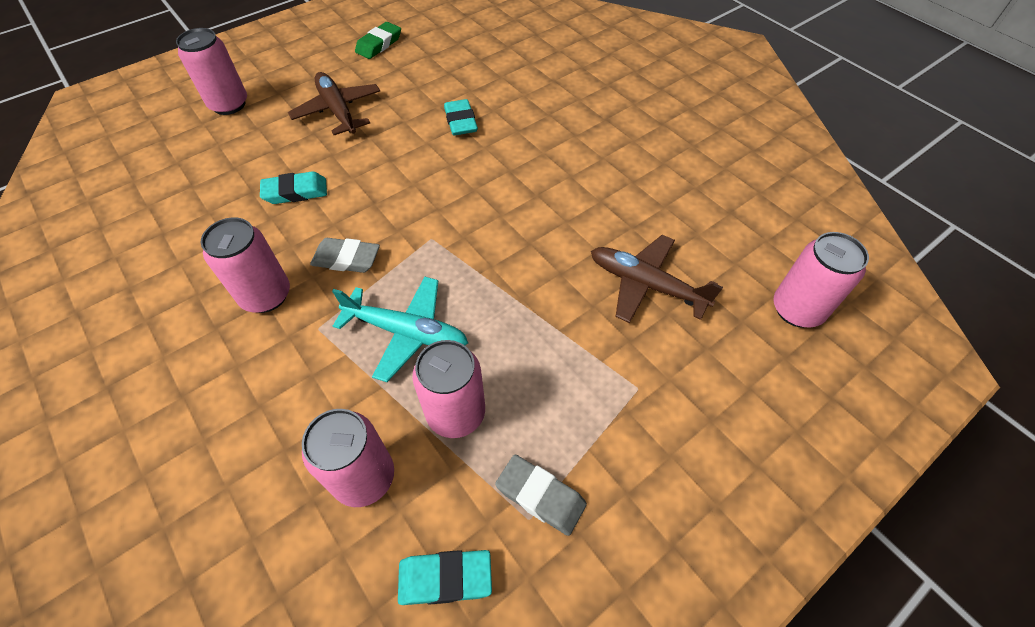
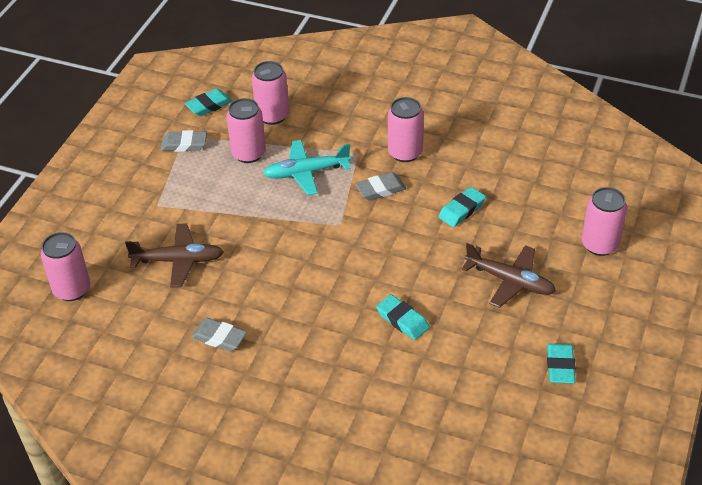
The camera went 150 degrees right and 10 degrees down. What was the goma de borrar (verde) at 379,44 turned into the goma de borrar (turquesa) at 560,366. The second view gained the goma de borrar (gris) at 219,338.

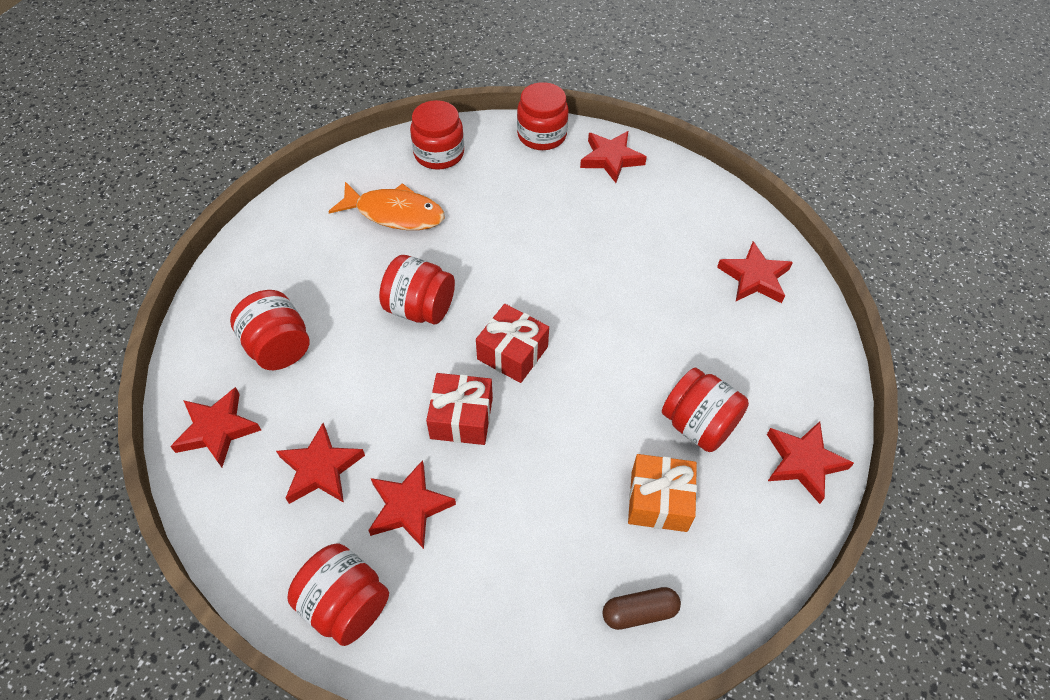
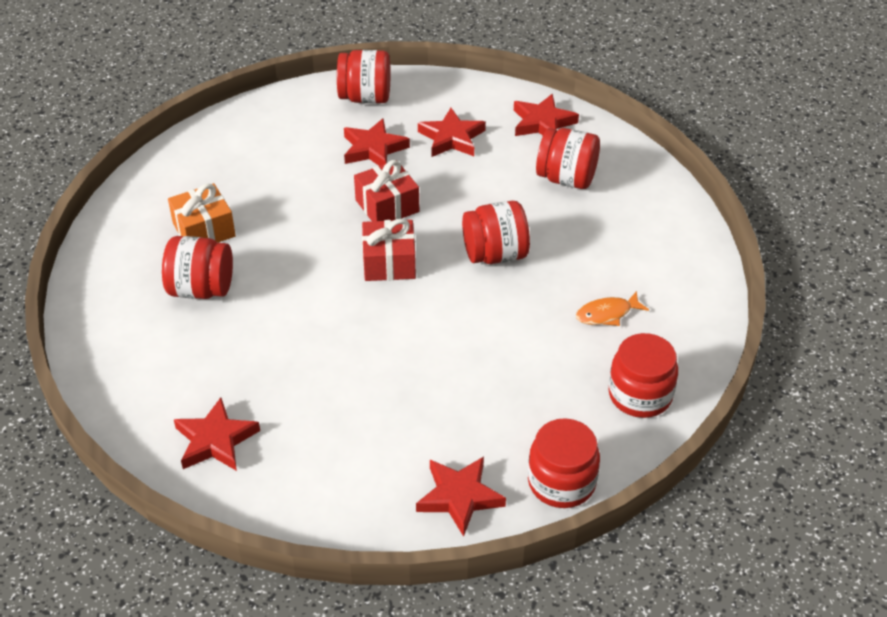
The camera went 145 degrees right and 10 degrees down. The size of the pez (naranja) at 395,213 changed by a factor of 0.57. The second view lost the cápsula (marrón) at 639,612. The second view lost the estrella (rojo) at 803,462.

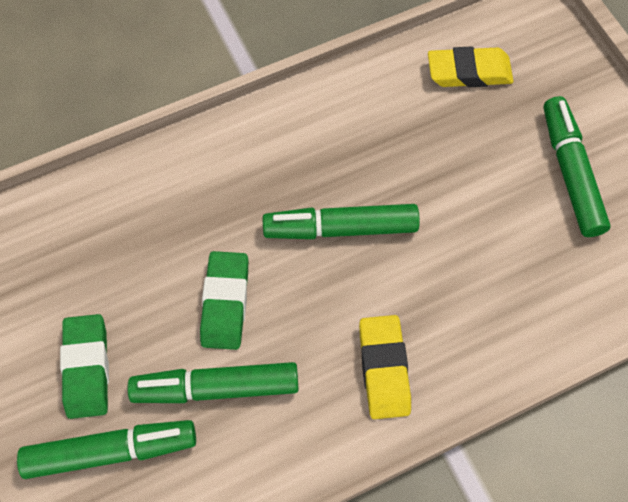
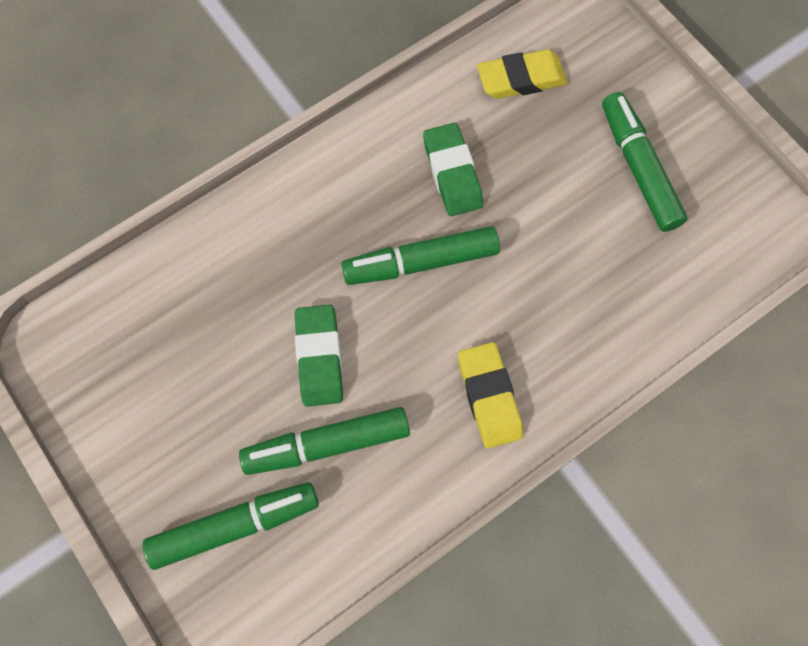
The camera went 10 degrees left and 5 degrees up. The goma de borrar (verde) ended up elsewhere, having gone from 87,368 to 452,173.

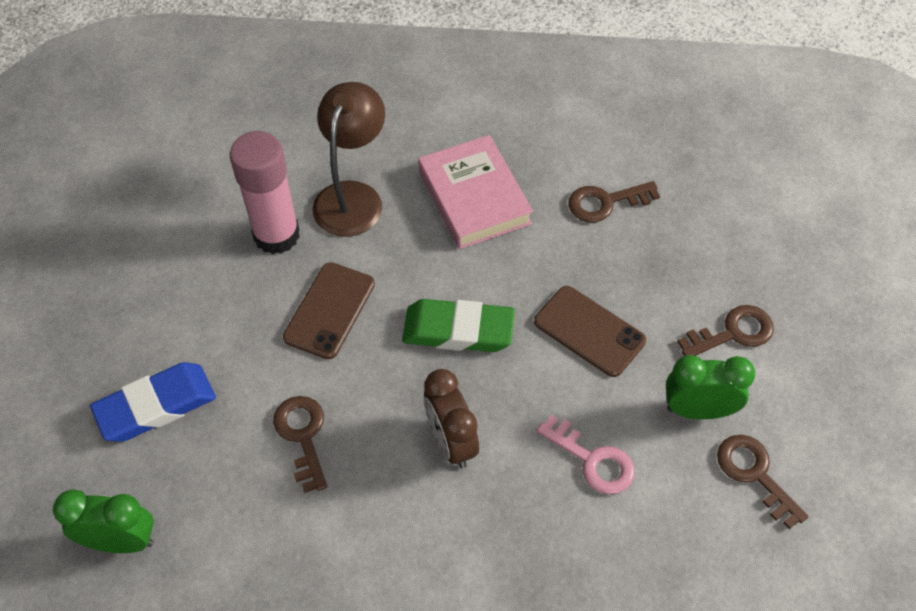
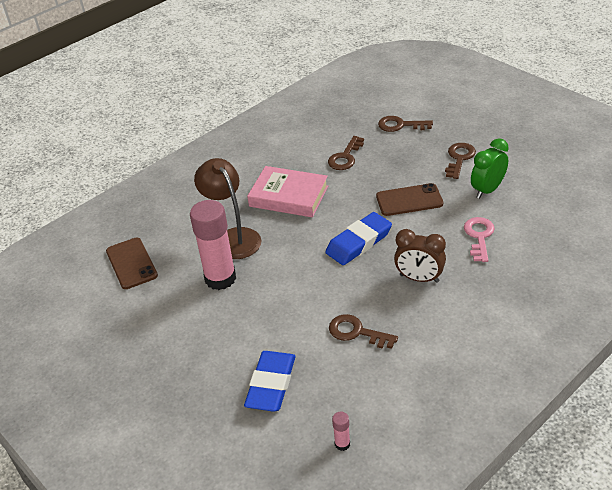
The camera went 45 degrees left and 15 degrees down. Where the despertador (verde) stood at 121,541, the barra de pegamento (rosa) came to stand at 342,444. The móvil (marrón) ended up elsewhere, having gone from 329,310 to 131,263. What was the goma de borrar (verde) at 458,330 turned into the goma de borrar (azul) at 358,242. The llave (rosa) at 593,460 ended up facing another way, 75 degrees counterclockwise from before. The llave (marrón) ended up elsewhere, having gone from 754,474 to 400,125.

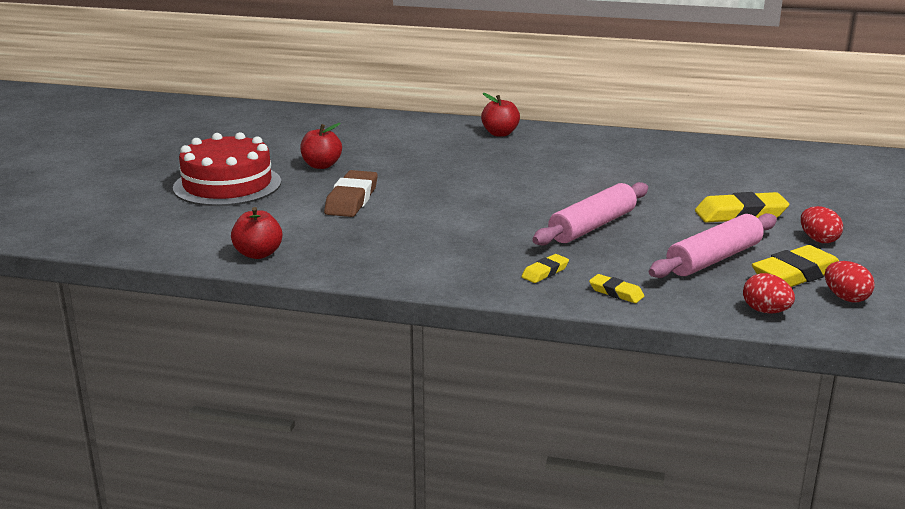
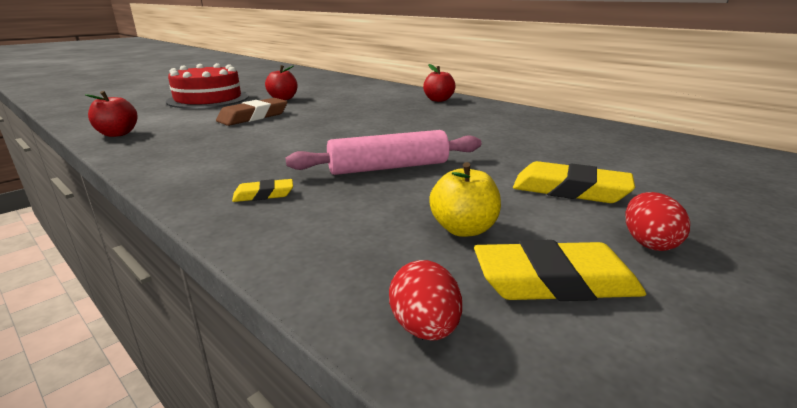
The camera went 30 degrees right and 0 degrees up. The second view lost the goma de borrar (amarillo) at 616,292. Where the rodillo (rosa) stood at 714,259, the manzana (amarillo) came to stand at 463,229. The second view lost the huevo (rojo) at 846,298.

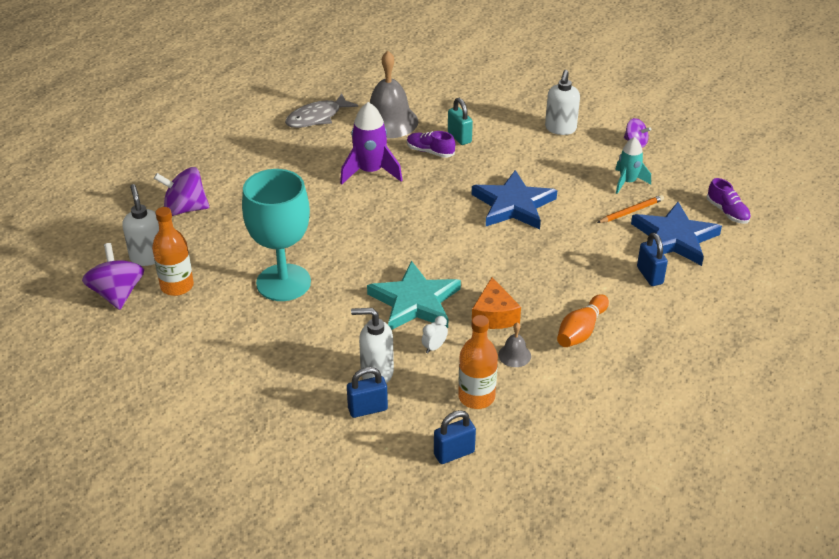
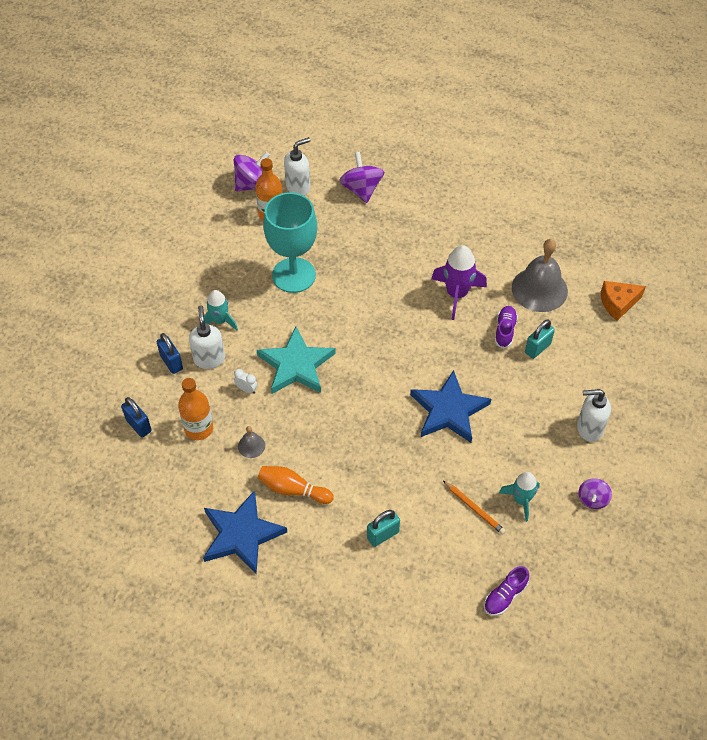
The camera went 75 degrees right and 15 degrees up. The second view lost the pez (gris) at 317,117. The queso (naranja) ended up elsewhere, having gone from 494,315 to 618,303. The estrella (azul) ended up elsewhere, having gone from 674,238 to 241,535. What was the candado (azul) at 649,275 turned into the candado (turquesa) at 383,535. The second view gained the cohete (turquesa) at 220,321.

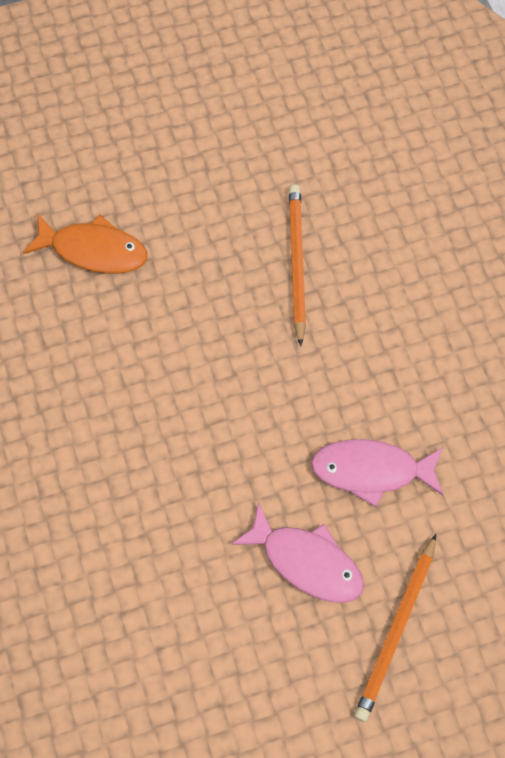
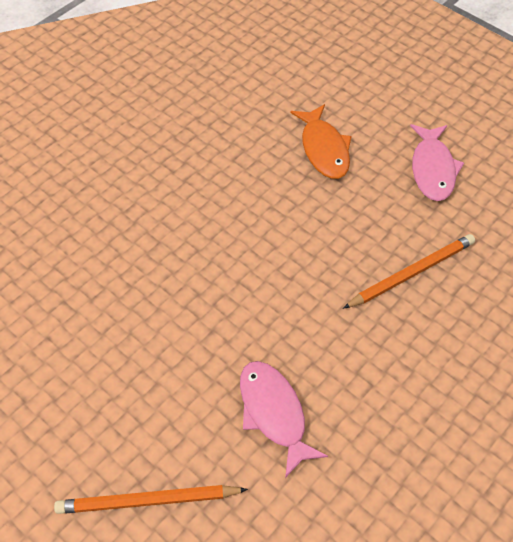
The camera went 60 degrees right and 10 degrees down. The pez (rosa) ended up elsewhere, having gone from 306,562 to 432,169.

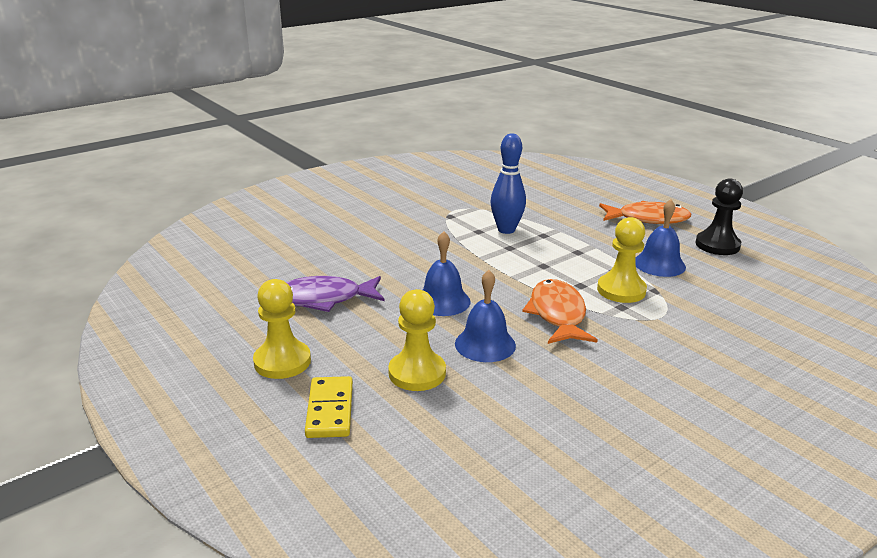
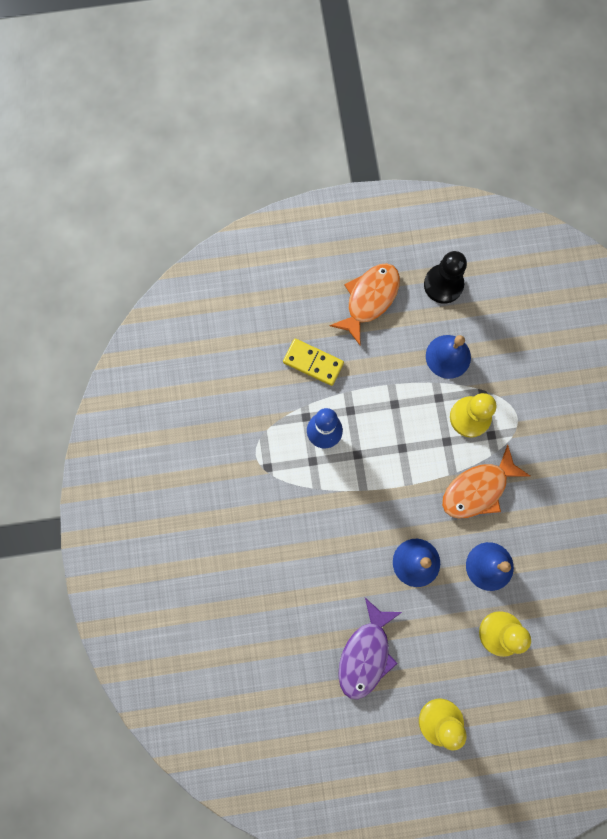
The camera went 60 degrees left and 50 degrees up. The ficha de dominó (amarillo) ended up elsewhere, having gone from 330,410 to 313,362. The pez (naranja) at 557,314 ended up facing another way, 60 degrees counterclockwise from before.

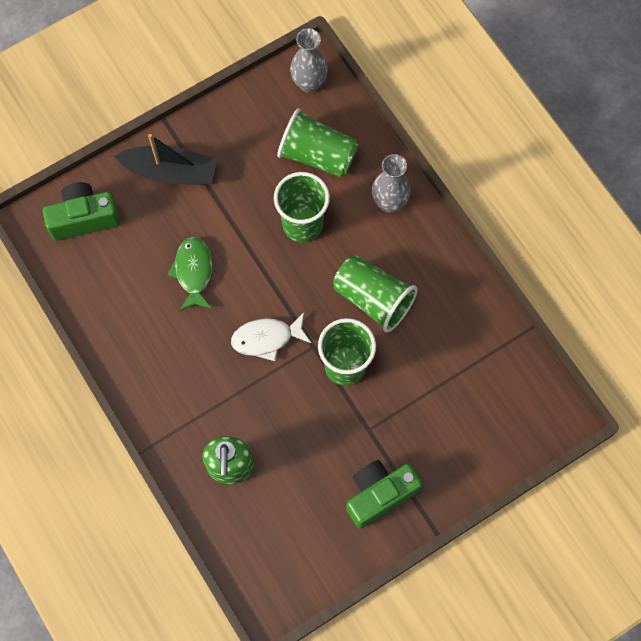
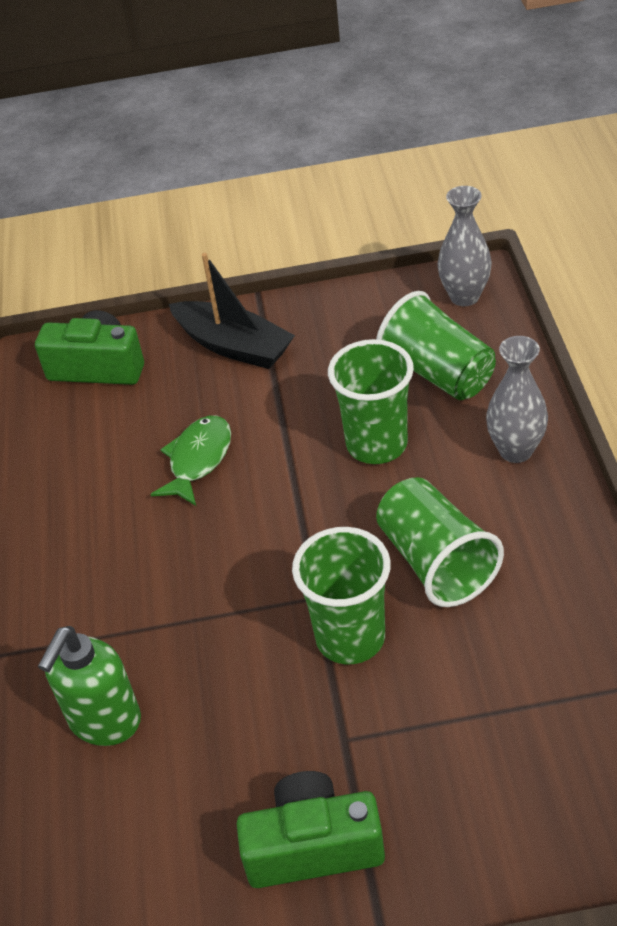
The camera went 30 degrees right and 25 degrees down. The second view lost the pez (blanco) at 266,338.

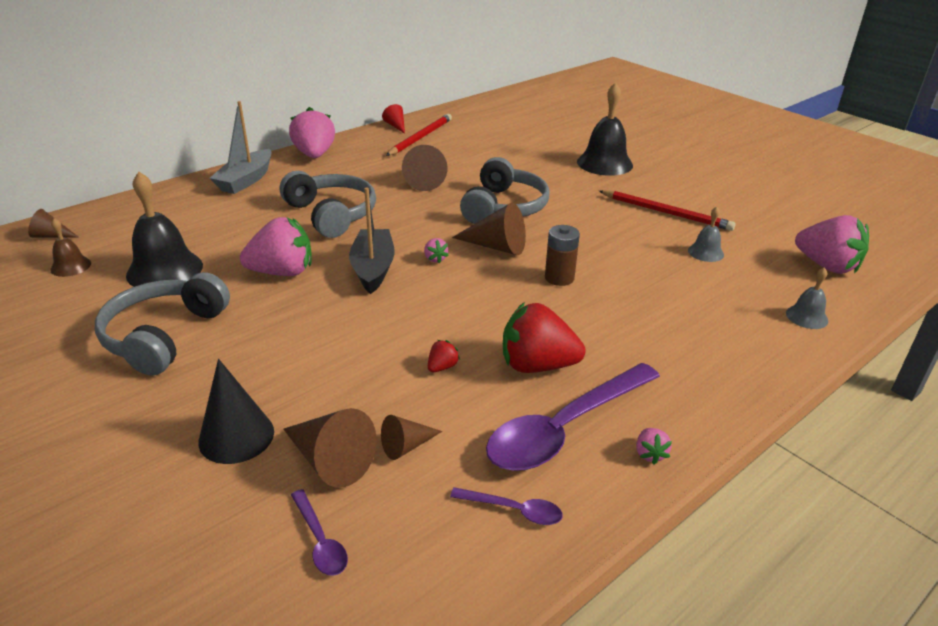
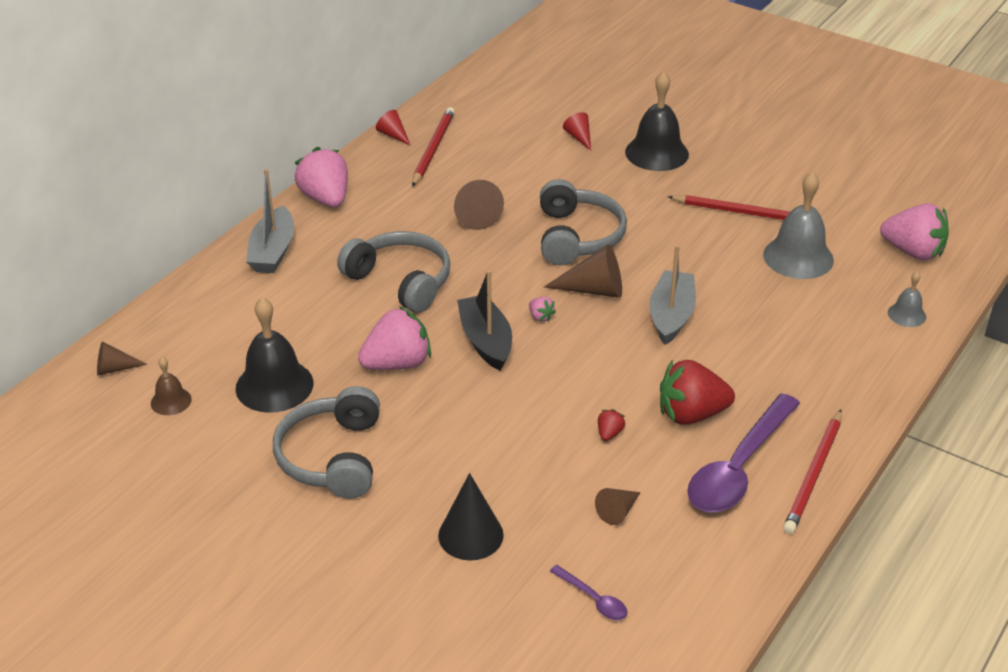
The camera went 15 degrees left and 5 degrees up. The second view lost the cono (marrón) at 330,460. The second view lost the cuchara (morado) at 514,510. Where the pila (marrón) stood at 559,278, the barco (gris) came to stand at 671,316. Where the fresa (rosa) stood at 650,454, the lápiz (rojo) came to stand at 813,474. The size of the campana (gris) at 705,252 changed by a factor of 1.94. The second view gained the cono (rojo) at 579,137.

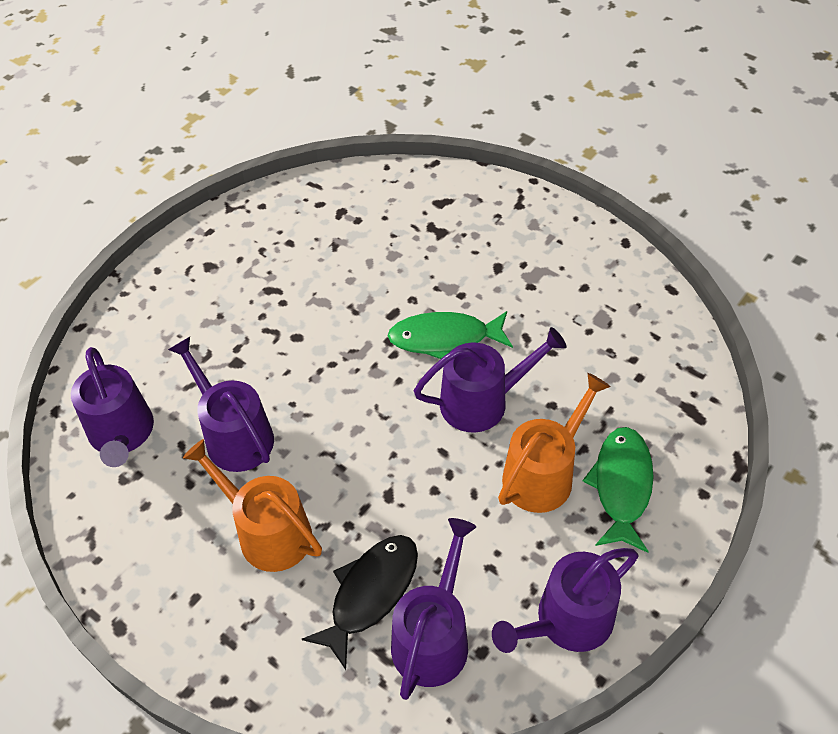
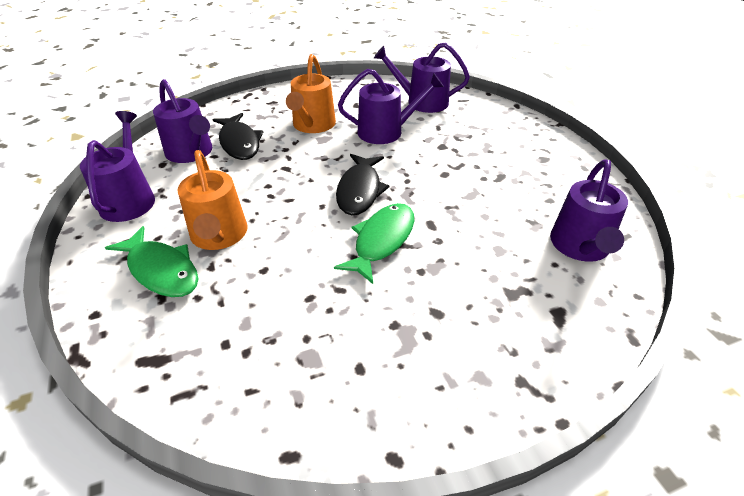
The camera went 120 degrees right and 10 degrees down. The regadera (naranja) at 267,532 ended up facing another way, 120 degrees clockwise from before. The regadera (morado) ended up elsewhere, having gone from 482,401 to 580,247. The second view gained the pez (negro) at 360,190.

